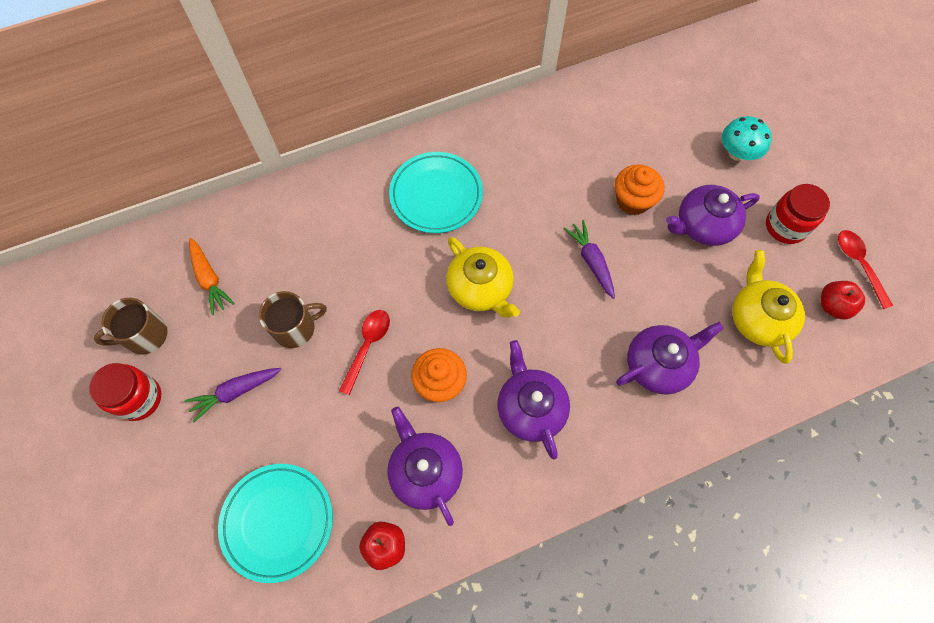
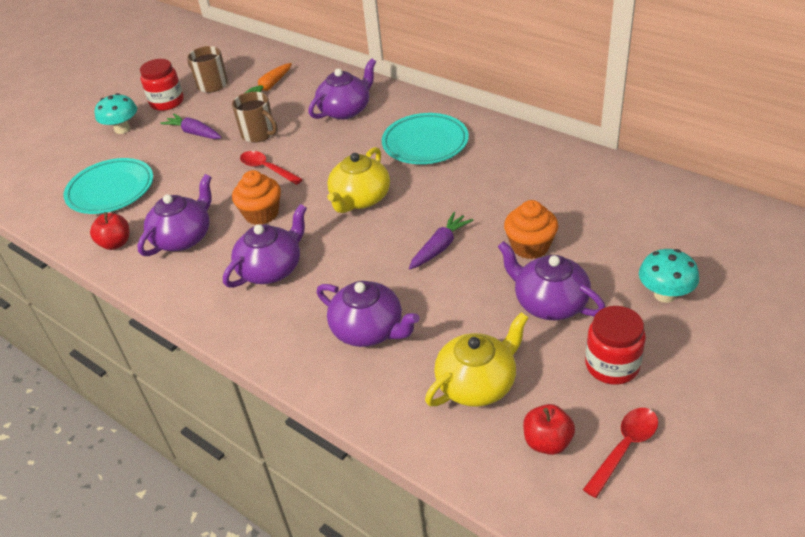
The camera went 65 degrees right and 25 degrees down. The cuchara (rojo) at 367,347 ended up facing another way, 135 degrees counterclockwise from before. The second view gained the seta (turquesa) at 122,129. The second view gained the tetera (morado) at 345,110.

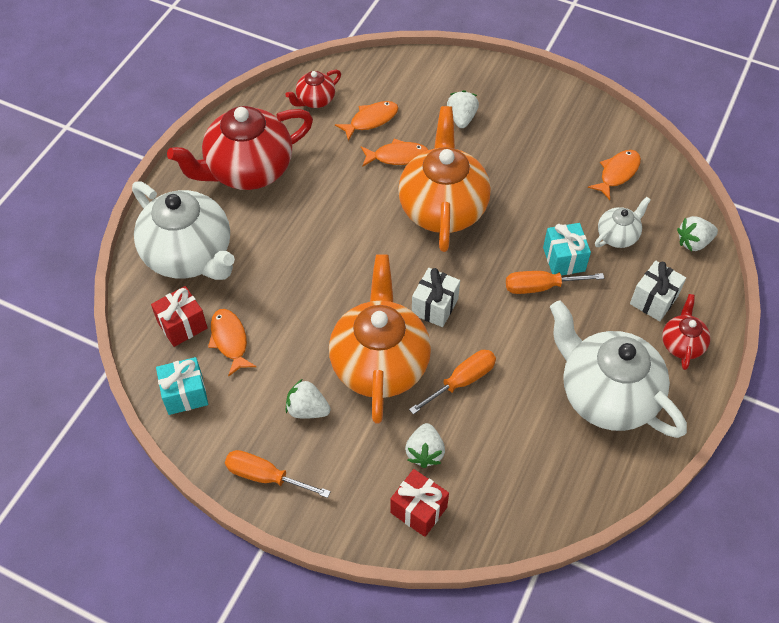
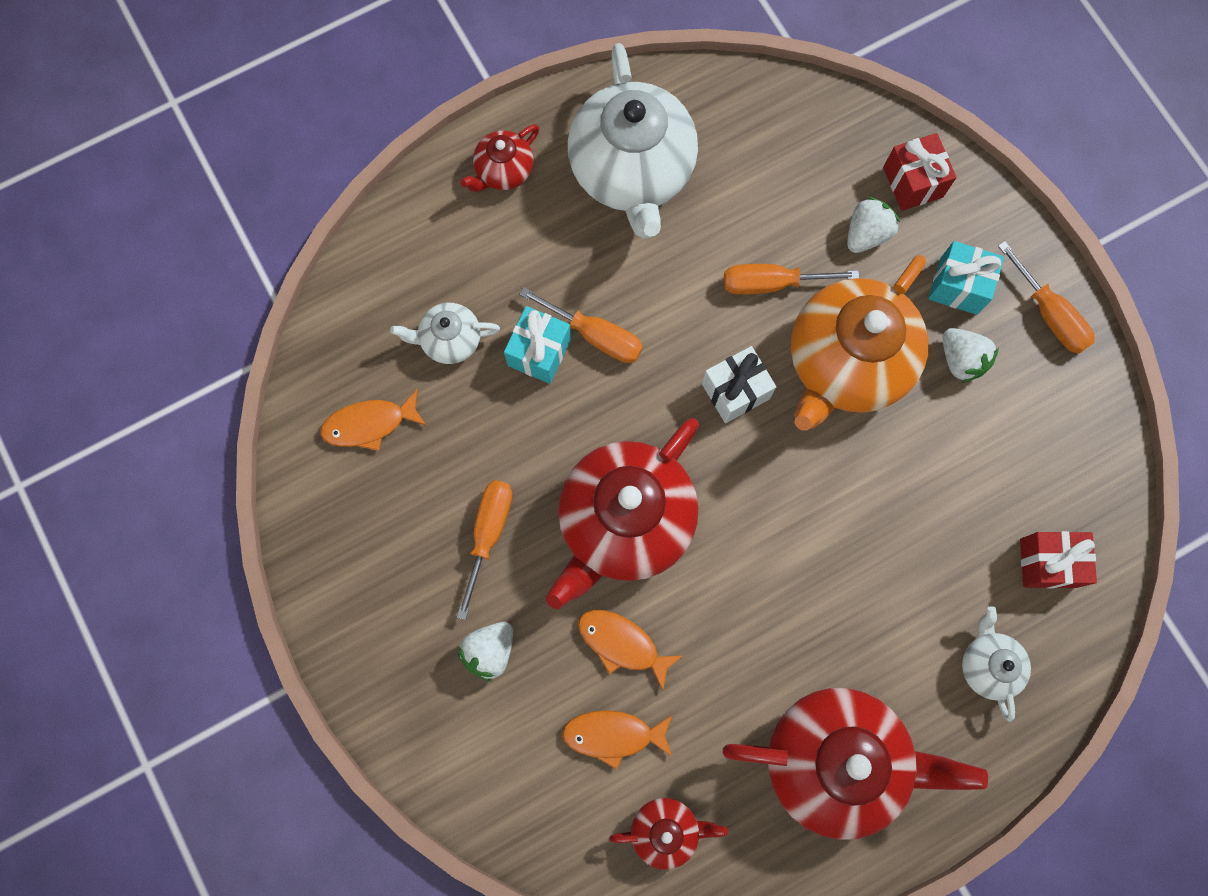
The camera went 145 degrees left and 20 degrees up. The size of the tetera (blanco) at 189,255 changed by a factor of 0.47. The regalo (turquesa) ended up elsewhere, having gone from 185,394 to 958,286. The second view lost the pez (naranja) at 230,340. What was the tetera (naranja) at 442,208 turned into the tetera (rojo) at 624,521. The second view lost the regalo (blanco) at 653,300. The second view lost the fresa (blanco) at 693,242. The second view gained the destornillador (naranja) at 488,533.

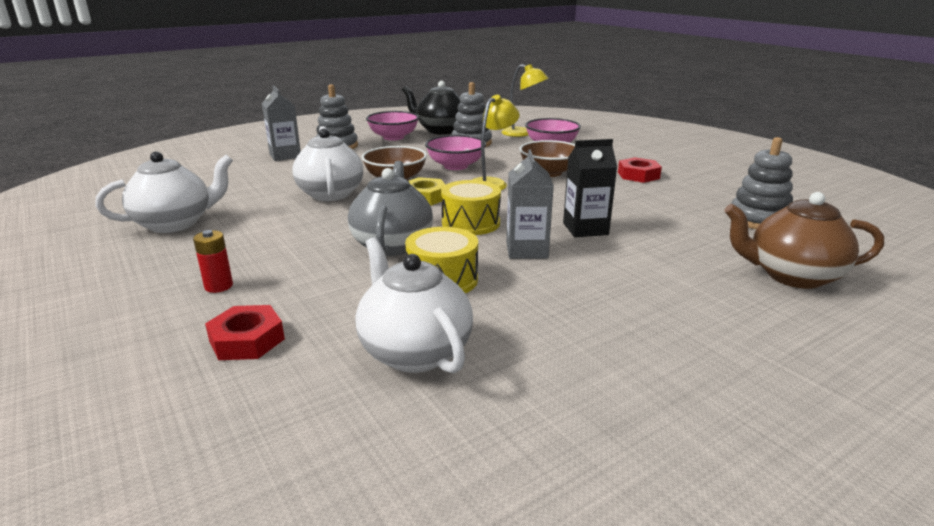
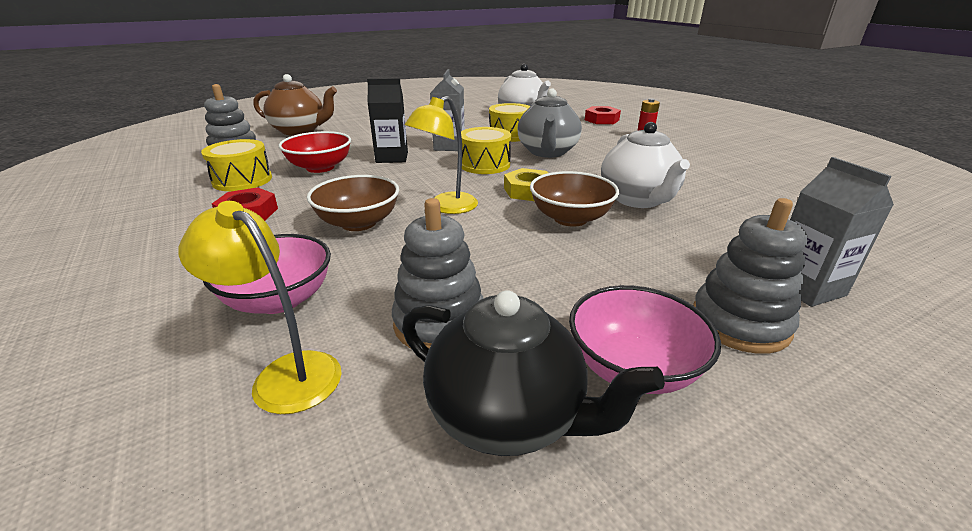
The camera went 175 degrees left and 5 degrees up. The second view lost the tetera (blanco) at 175,223. The second view lost the cuenco (rosa) at 455,166. The second view gained the tambor (amarillo) at 242,180. The second view gained the cuenco (rojo) at 320,167.

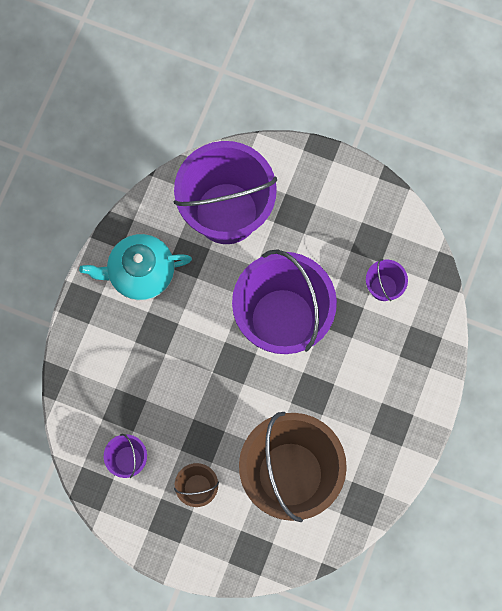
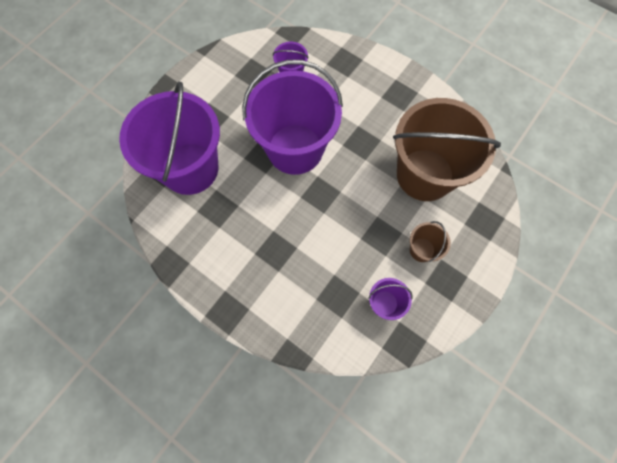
The camera went 75 degrees left and 5 degrees down. The second view lost the tetera (turquesa) at 140,273.

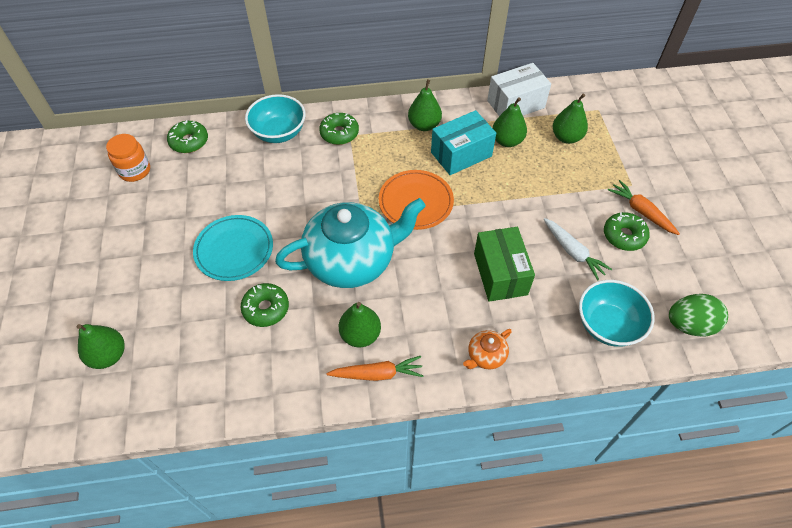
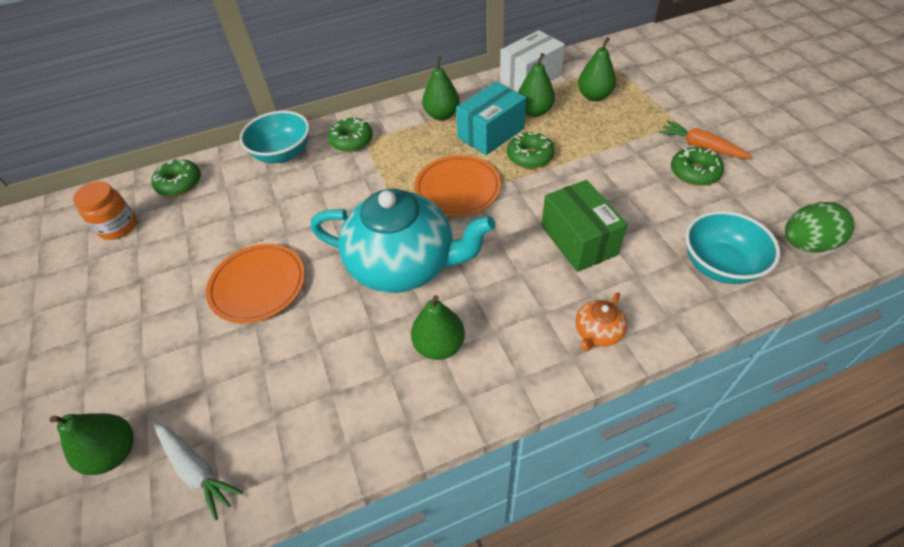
The camera went 10 degrees left and 5 degrees down. What was the plato (turquesa) at 234,250 turned into the plato (naranja) at 258,285. The rosquilla (verde) ended up elsewhere, having gone from 266,308 to 529,156. The tetera (turquesa) at 352,260 ended up facing another way, 45 degrees clockwise from before. The second view lost the zanahoria (naranja) at 377,374. The zanahoria (blanco) ended up elsewhere, having gone from 573,252 to 196,470.

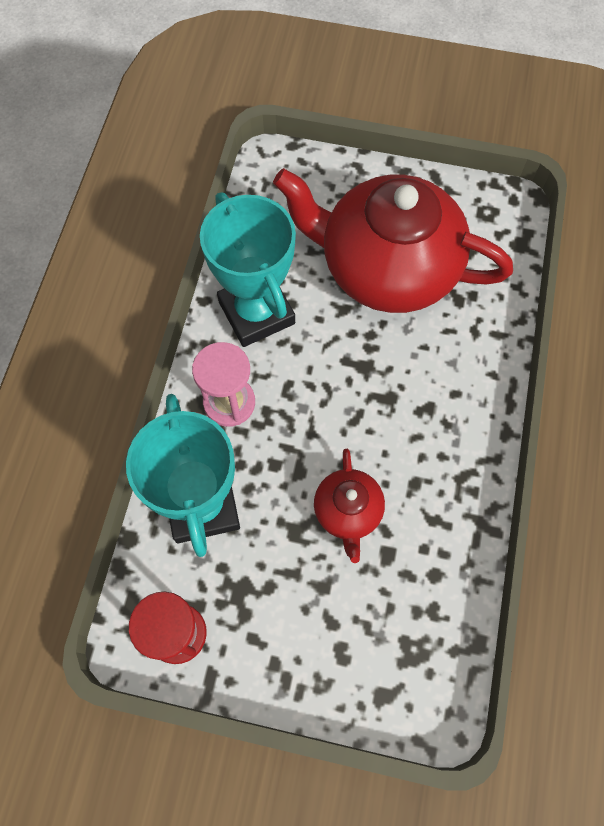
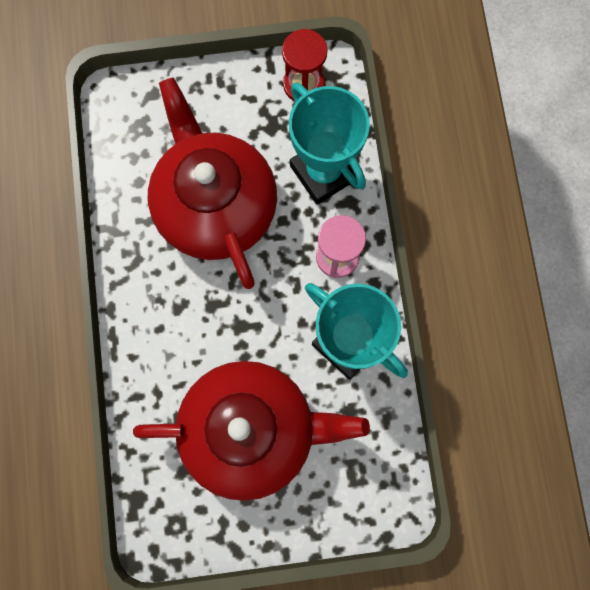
The camera went 160 degrees right and 10 degrees up. The size of the tetera (rojo) at 348,511 changed by a factor of 2.25.

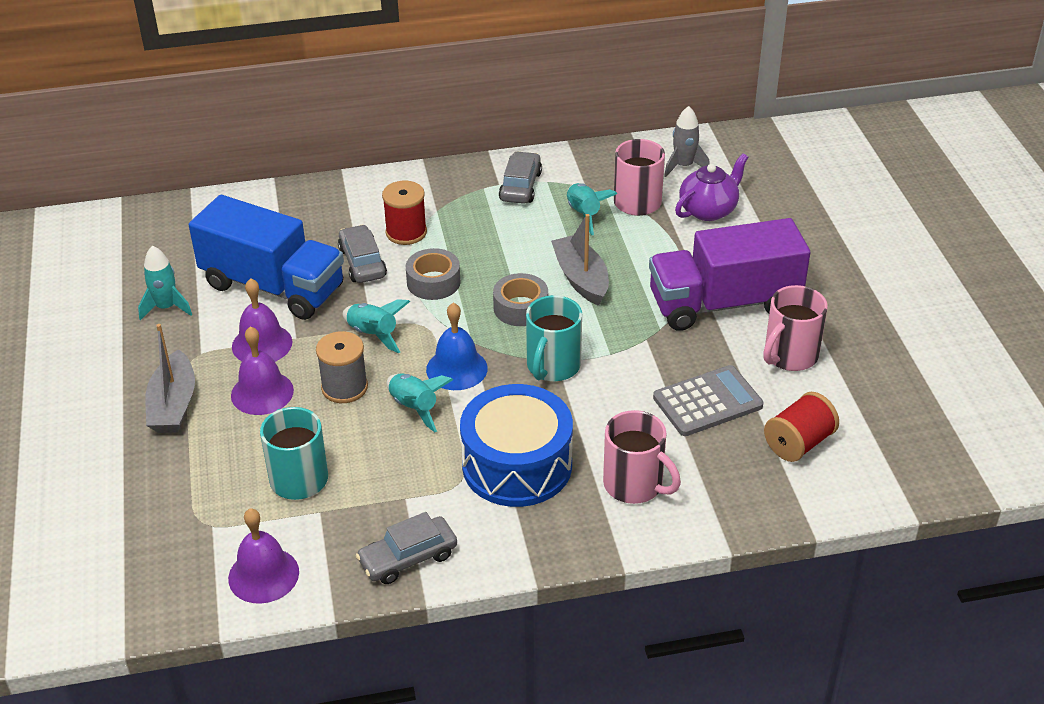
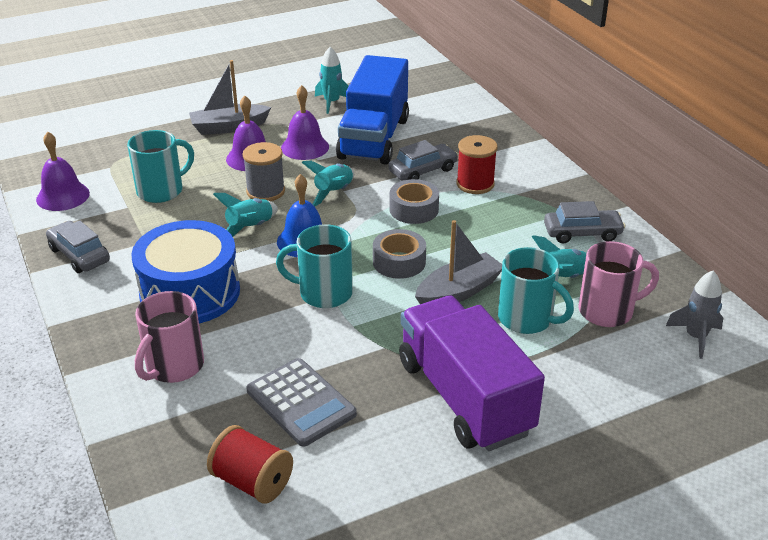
The camera went 75 degrees right and 5 degrees down. The second view lost the tetera (morado) at 708,210. The second view lost the taza (rosa) at 789,356. The second view gained the taza (turquesa) at 527,319.

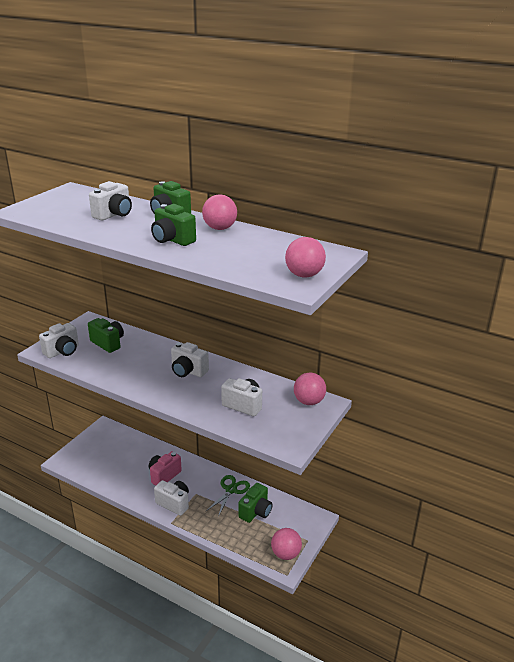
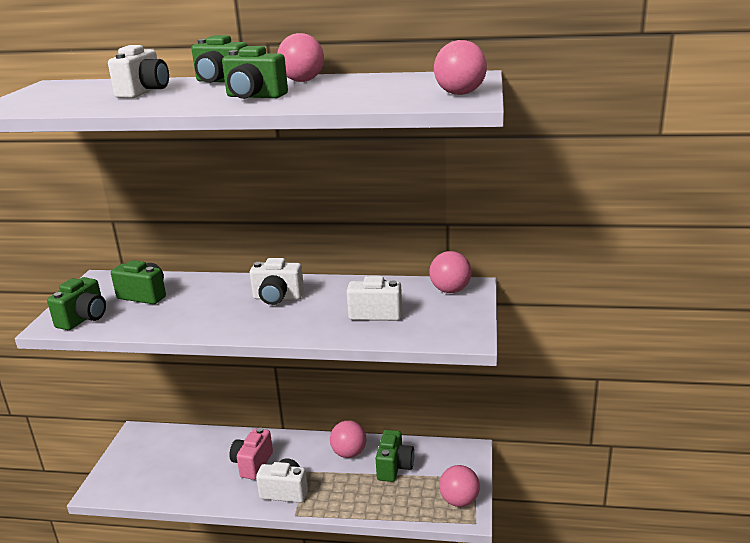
The camera went 20 degrees left and 5 degrees down. What was the cámara (blanco) at 62,351 turned into the cámara (verde) at 84,319. Where the tijeras (verde) stood at 231,490, the pelota (rosa) came to stand at 349,453.

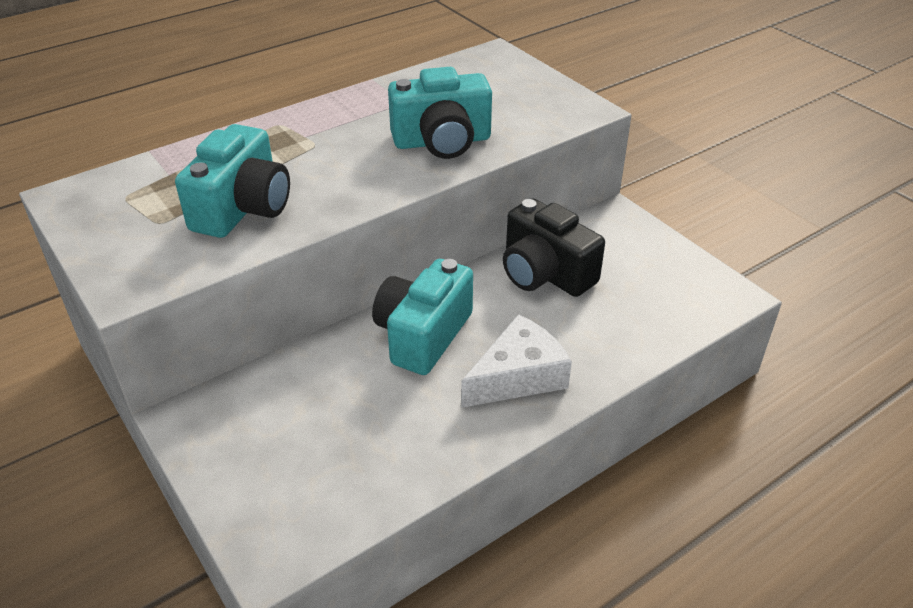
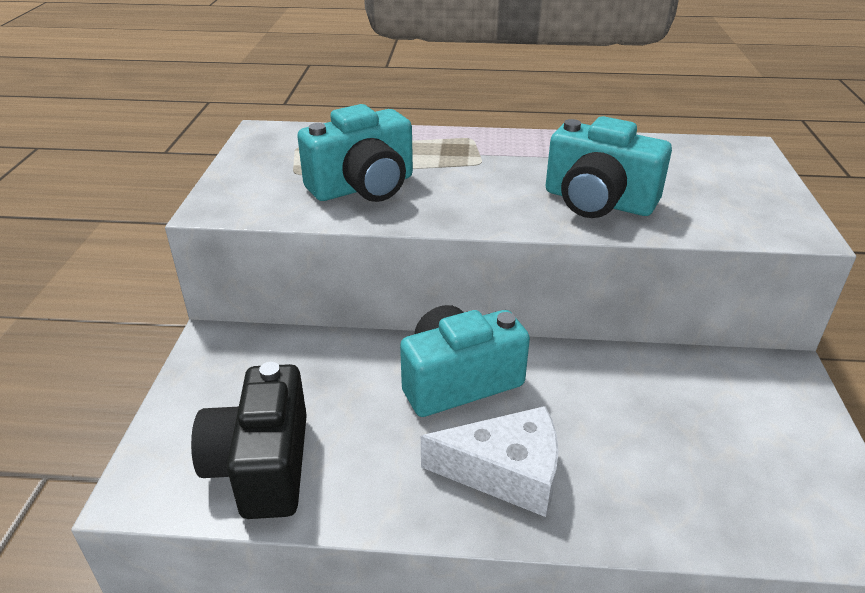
The camera went 40 degrees right and 5 degrees down. The cámara (negro) ended up elsewhere, having gone from 545,273 to 262,466.

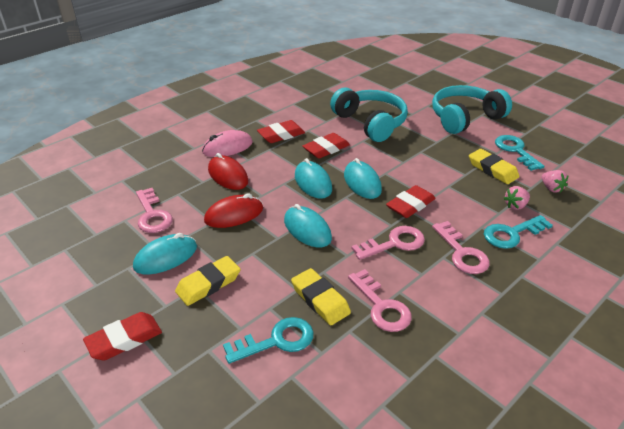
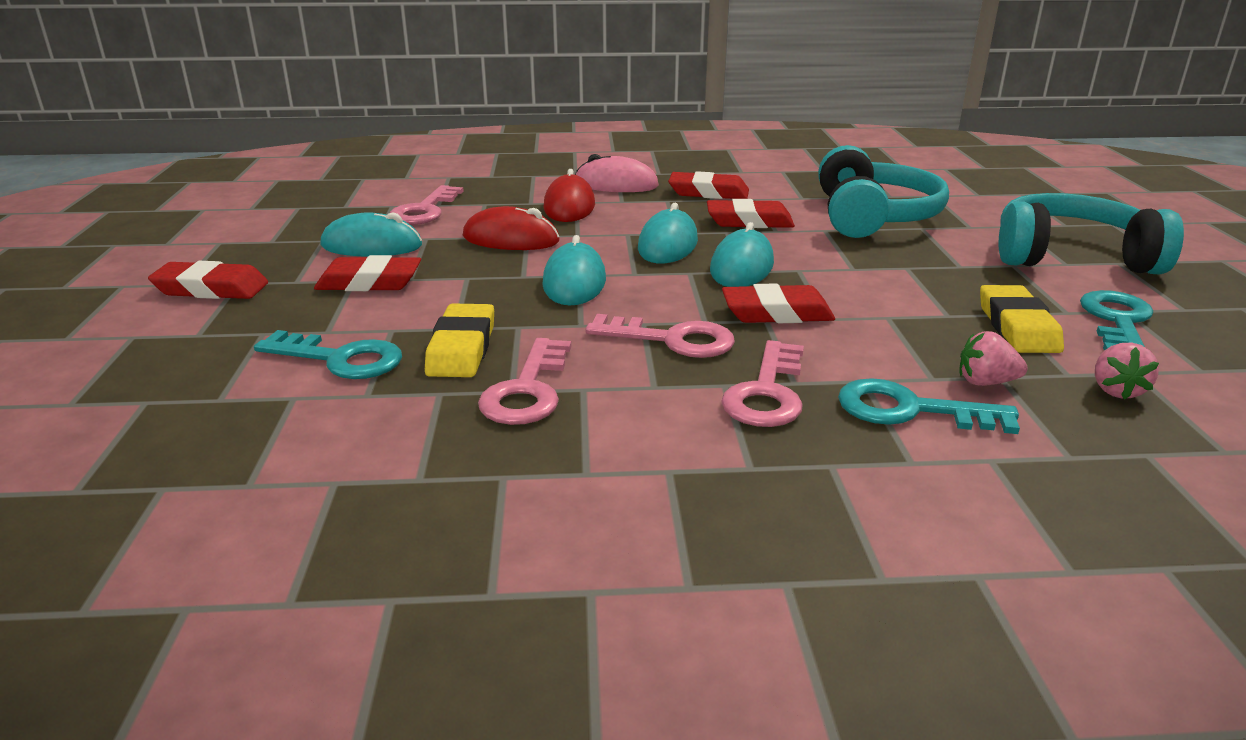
The camera went 40 degrees right and 10 degrees down. What was the goma de borrar (amarillo) at 208,284 turned into the goma de borrar (rojo) at 369,282.

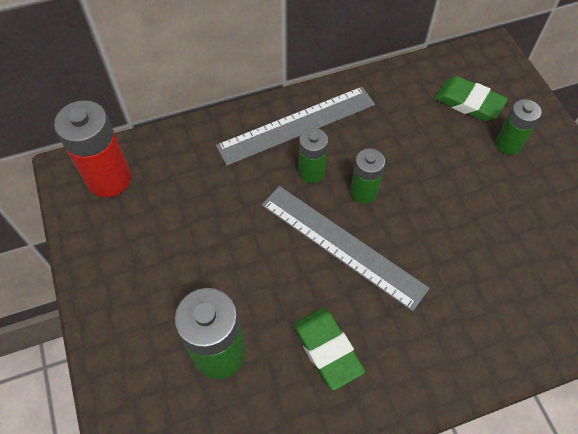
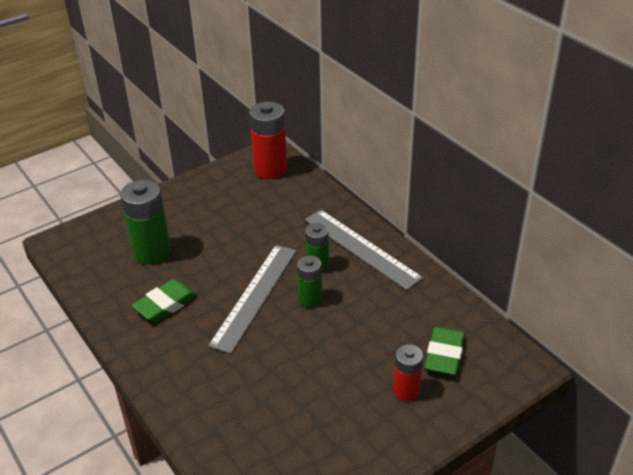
The camera went 75 degrees right and 20 degrees down. What was the pila (verde) at 508,144 turned into the pila (rojo) at 406,391.

